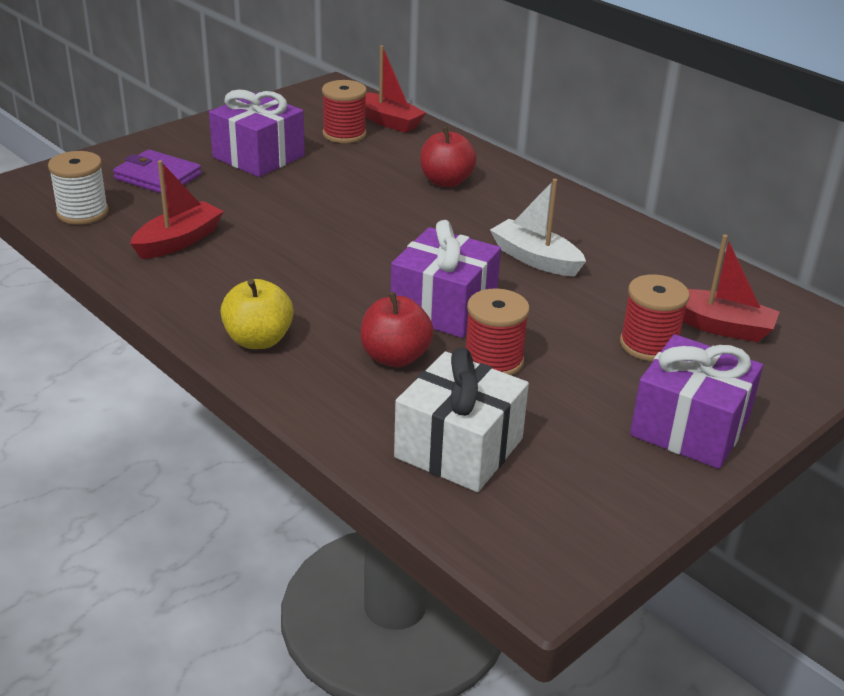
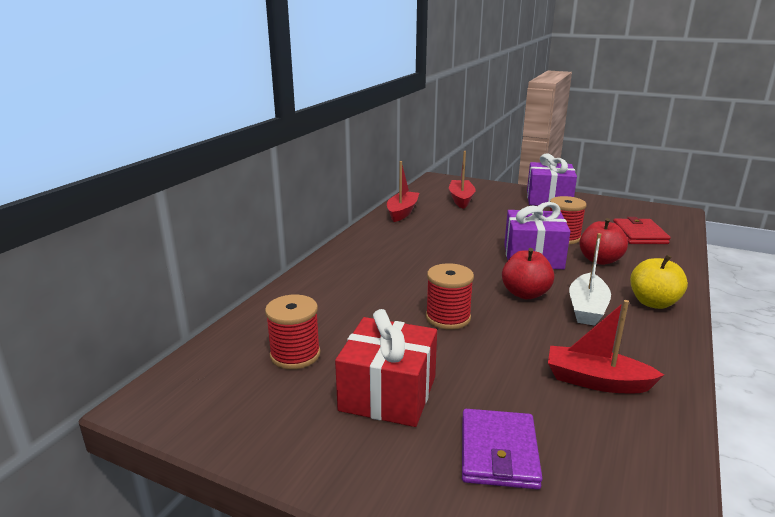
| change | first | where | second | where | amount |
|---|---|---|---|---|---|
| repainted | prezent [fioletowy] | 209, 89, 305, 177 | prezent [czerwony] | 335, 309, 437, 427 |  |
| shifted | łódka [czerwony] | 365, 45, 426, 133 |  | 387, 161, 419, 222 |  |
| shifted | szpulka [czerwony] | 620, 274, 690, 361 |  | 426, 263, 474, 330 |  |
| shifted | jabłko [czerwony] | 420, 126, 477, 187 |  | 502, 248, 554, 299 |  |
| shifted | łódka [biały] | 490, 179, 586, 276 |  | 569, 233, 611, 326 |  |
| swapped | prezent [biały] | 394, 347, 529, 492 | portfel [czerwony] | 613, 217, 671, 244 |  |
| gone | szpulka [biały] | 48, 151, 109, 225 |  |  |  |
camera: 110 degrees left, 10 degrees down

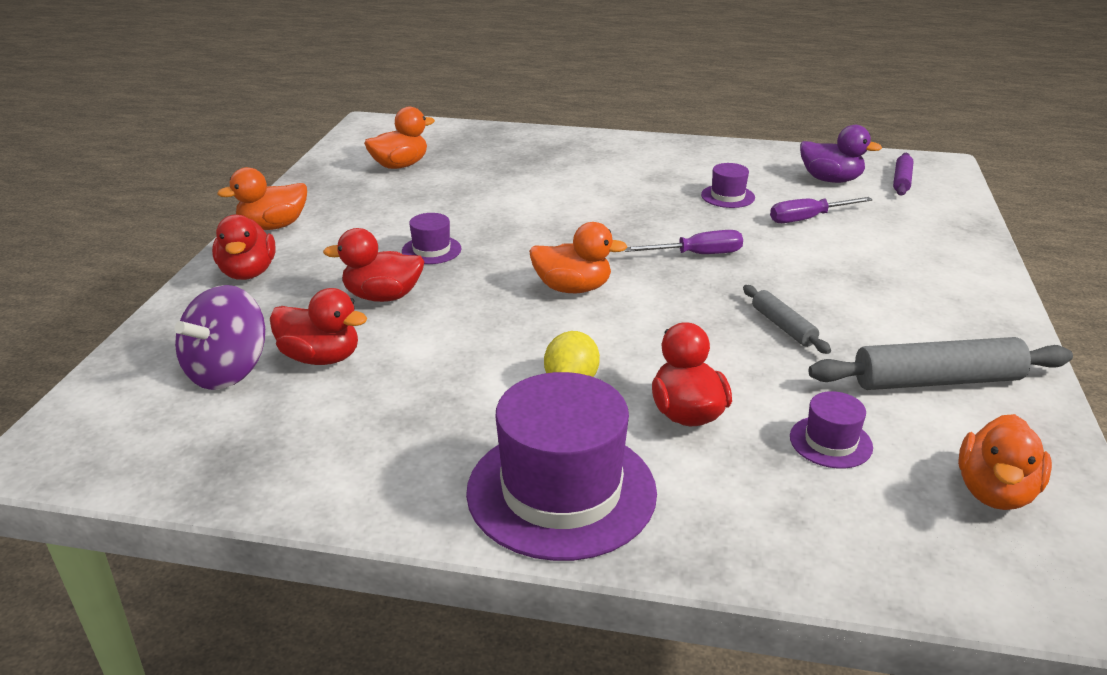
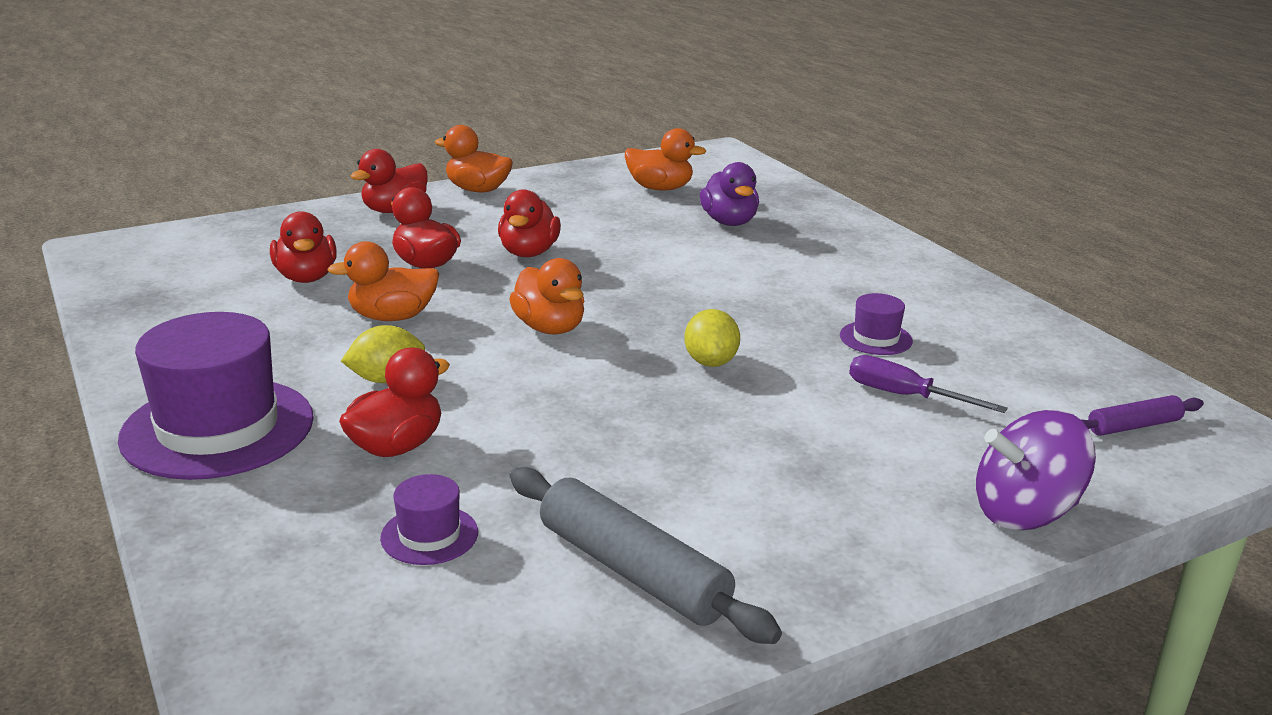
| change | first | where | second | where | amount |
|---|---|---|---|---|---|
| shifted | kaczka [pomarańczowy] | 958, 414, 1052, 510 |  | 327, 241, 439, 321 |  |
| swapped | kapelusz [fioletowy] | 402, 213, 462, 264 | kaczka [czerwony] | 498, 189, 561, 257 |  |
| swapped | śrubokręt [fioletowy] | 624, 230, 743, 254 | cytryna [żółty] | 684, 309, 740, 367 |  |
| shifted | kaczka [fioletowy] | 800, 125, 882, 183 |  | 700, 162, 759, 226 |  |
| shifted | bączek [fioletowy] | 174, 285, 265, 390 |  | 976, 410, 1096, 530 |  |
| gone | wałek do ciasta [szary] | 743, 285, 831, 354 |  |  |  |
camera: 50 degrees right, 5 degrees down

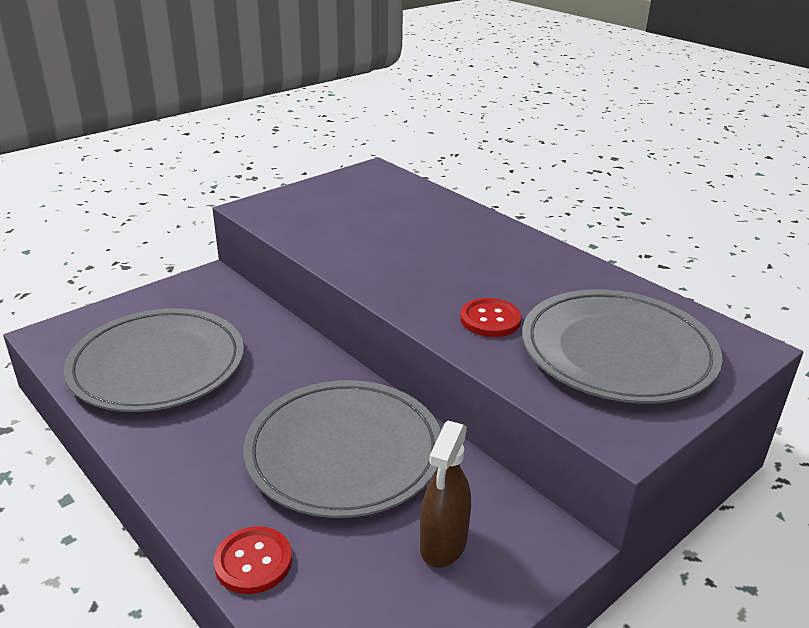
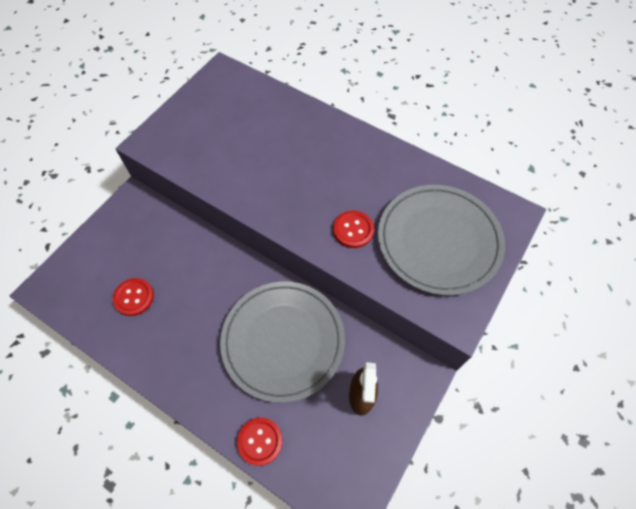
| change | first | where | second | where | amount |
|---|---|---|---|---|---|
| swapped | talerz [szary] | 64, 308, 244, 412 | guzik [czerwony] | 113, 278, 154, 316 |  |
camera: 15 degrees left, 30 degrees up

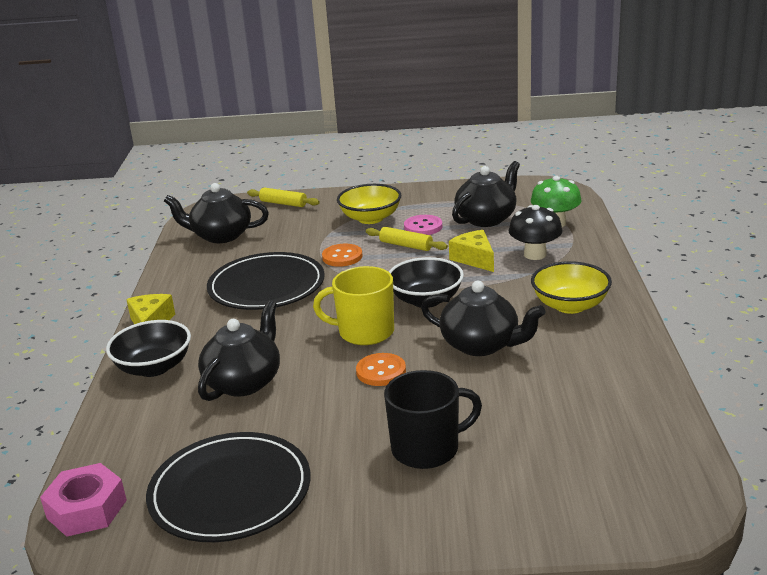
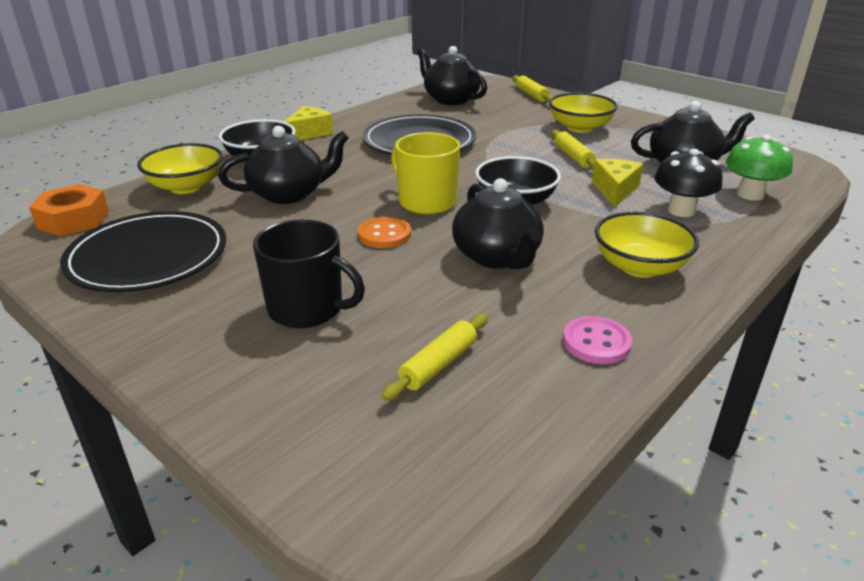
| change | first | where | second | where | amount |
|---|---|---|---|---|---|
| repainted | nakrętka [różowy] | 40, 463, 127, 537 | nakrętka [pomarańczowy] | 29, 184, 109, 236 |  |
| new |  |  | miska [żółty] | 137, 143, 223, 194 |  |
| new |  |  | wałek do ciasta [żółty] | 382, 314, 488, 401 |  |
| shifted | guzik [różowy] | 404, 215, 442, 235 |  | 563, 316, 632, 364 |  |
| gone | guzik [pomarańczowy] | 322, 244, 363, 267 |  |  |  |
camera: 40 degrees right, 5 degrees up

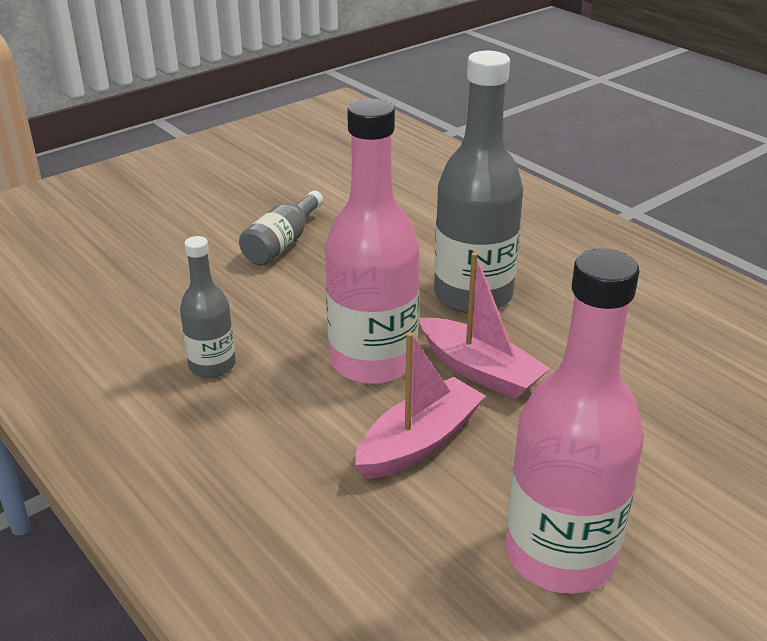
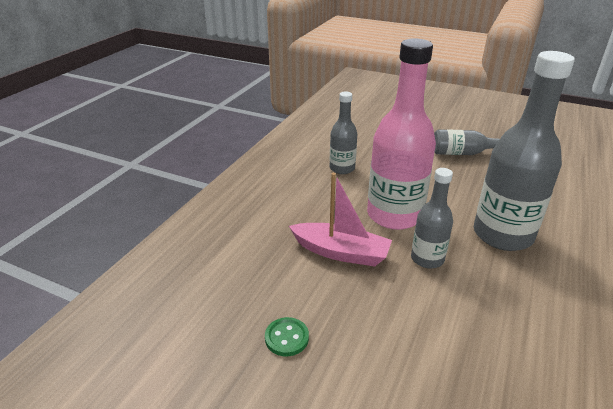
| change | first | where | second | where | amount |
|---|---|---|---|---|---|
| swapped | butelka [różowy] | 506, 249, 644, 594 | guzik [zielony] | 265, 317, 309, 356 |  |
| swapped | łódka [różowy] | 419, 252, 550, 399 | butelka [szary] | 411, 168, 453, 268 |  |
camera: 65 degrees right, 0 degrees up

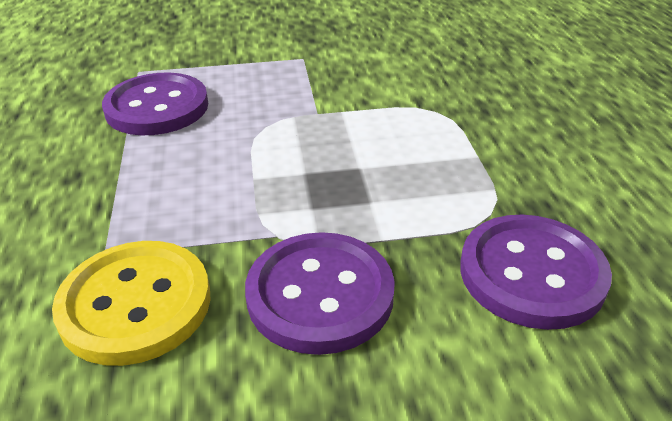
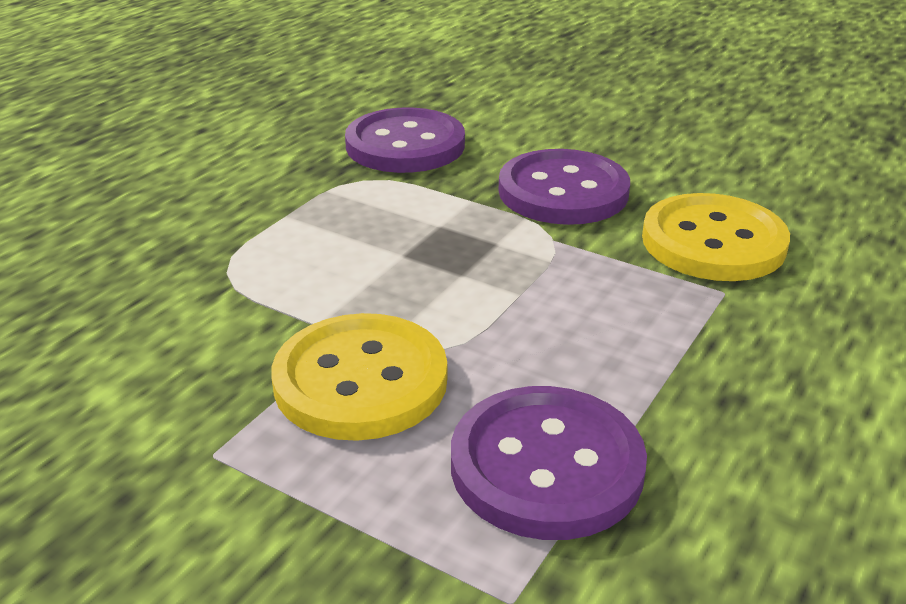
| change | first | where | second | where | amount |
|---|---|---|---|---|---|
| new |  |  | guzik [żółty] | 272, 313, 447, 441 |  |
camera: 140 degrees left, 5 degrees down

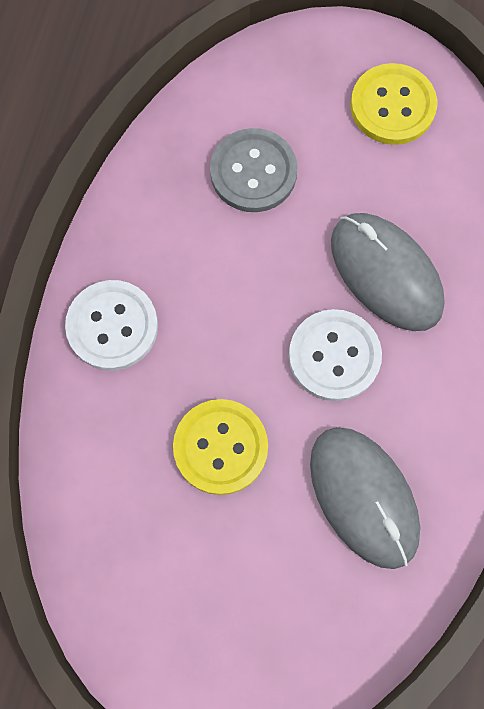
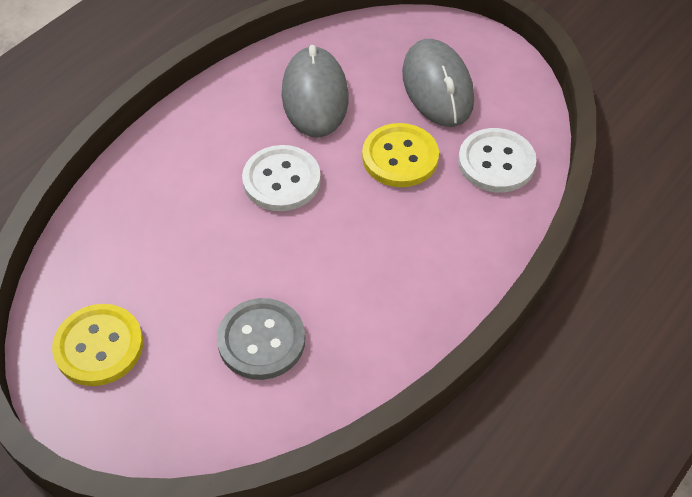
| change | first | where | second | where | amount |
|---|---|---|---|---|---|
| shifted | myszka [szary] | 331, 213, 445, 331 |  | 402, 39, 474, 127 |  |
| shifted | guzik [biały] | 65, 280, 158, 371 |  | 458, 128, 536, 193 |  |
camera: 155 degrees left, 20 degrees down

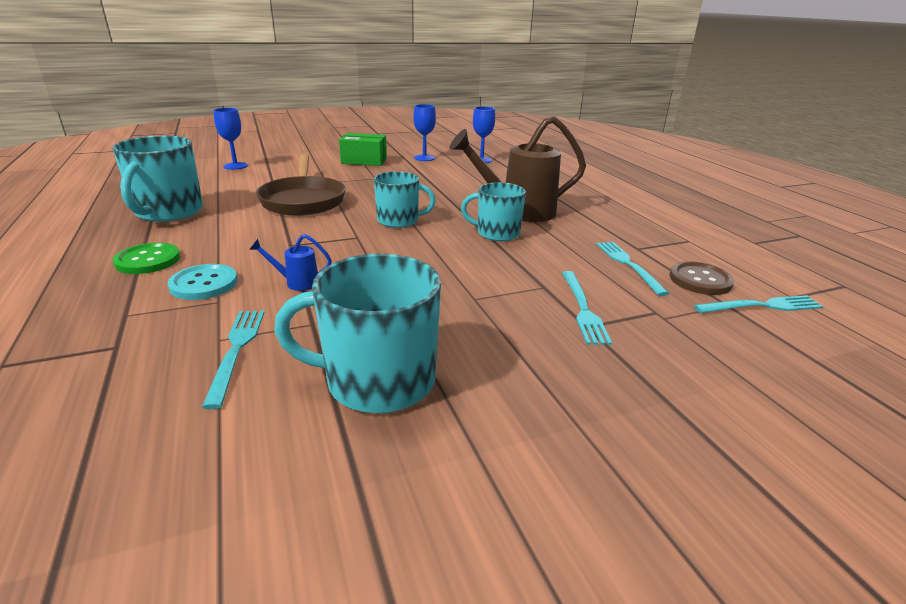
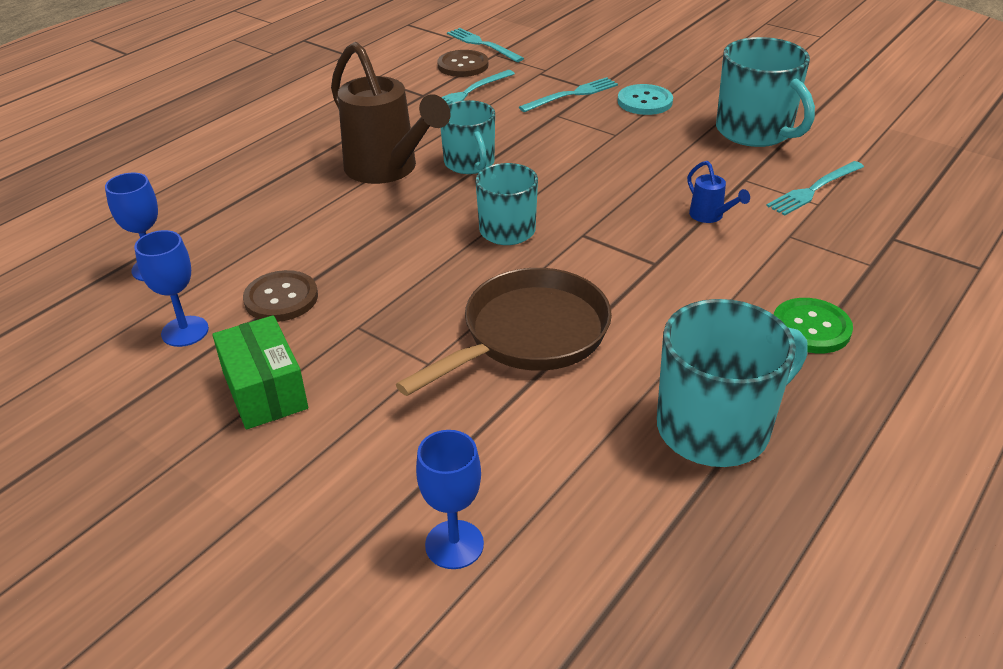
| change | first | where | second | where | amount |
|---|---|---|---|---|---|
| new |  |  | guzik [brązowy] | 243, 270, 318, 322 |  |
| shifted | guzik [turkusowy] | 168, 264, 238, 300 |  | 618, 84, 673, 115 |  |
camera: 120 degrees left, 10 degrees up

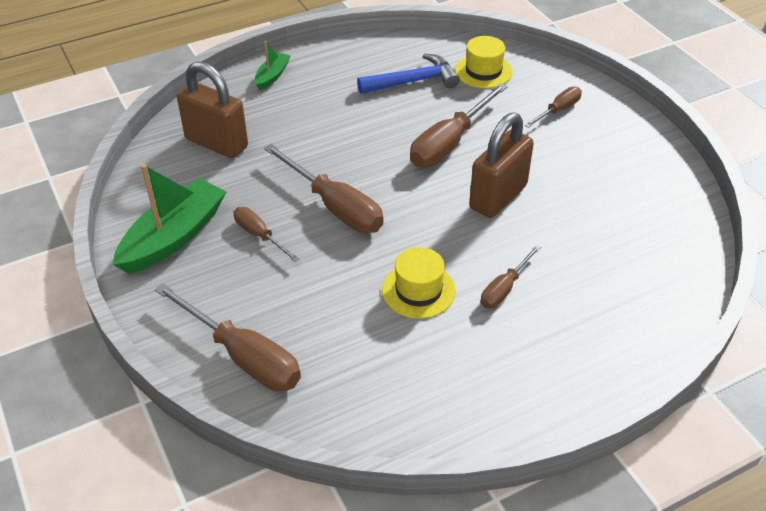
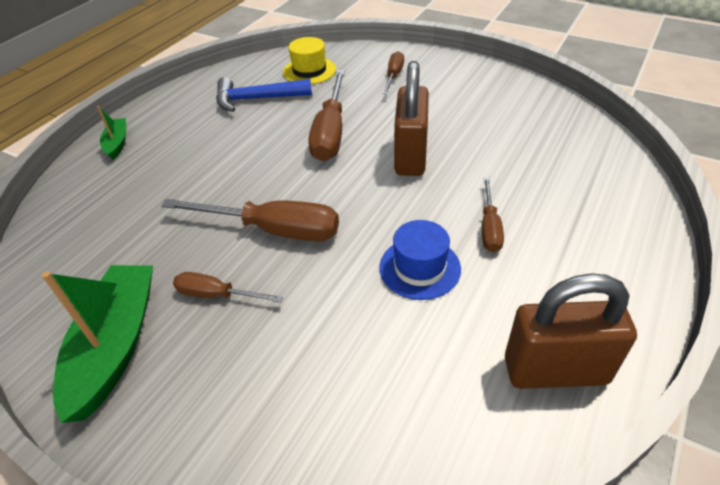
| change | first | where | second | where | amount |
|---|---|---|---|---|---|
| rotated | młotek [niebieski] | 357, 53, 460, 94 |  | 216, 77, 312, 112 | 135 degrees counterclockwise |
| repainted | kapelusz [żółty] | 382, 247, 456, 319 | kapelusz [niebieski] | 379, 220, 461, 300 |  |
| shifted | kłódka [brązowy] | 177, 61, 248, 158 |  | 505, 273, 637, 389 |  |
| gone | śrubokręt [brązowy] | 154, 283, 301, 392 |  |  |  |
camera: 30 degrees left, 0 degrees up

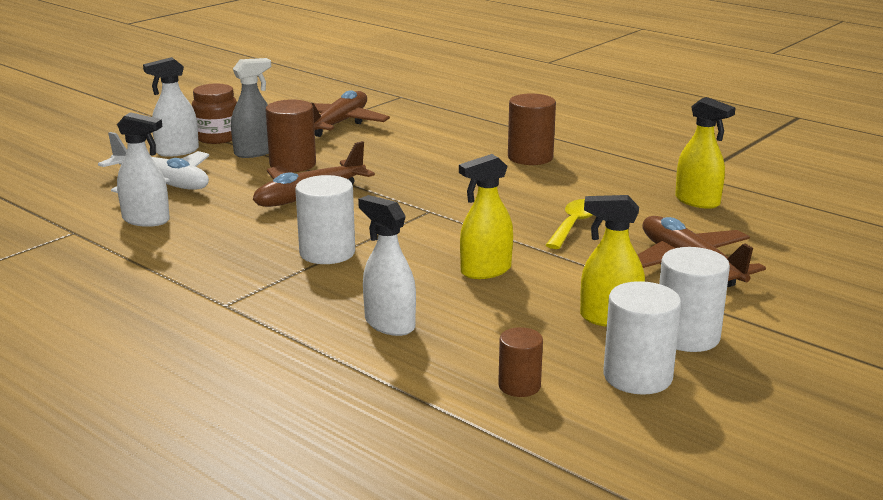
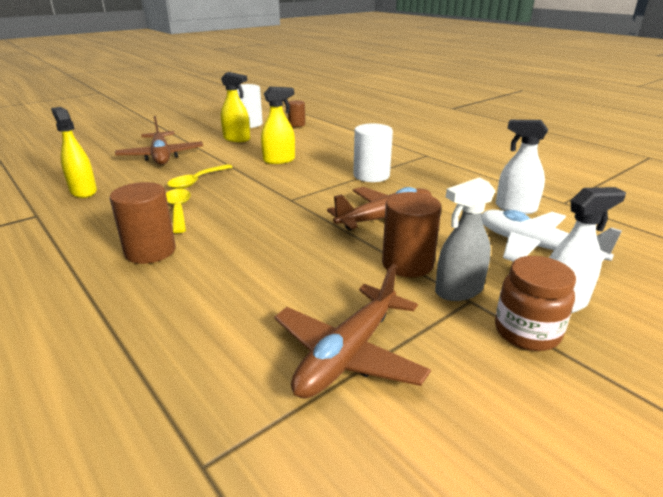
| change | first | where | second | where | amount |
|---|---|---|---|---|---|
| new |  |  | łyżka [żółty] | 166, 189, 191, 233 |  |
| gone | spryskiwacz [biały] | 358, 195, 416, 336 |  |  |  |
| gone | walec [biały] | 659, 247, 730, 352 |  |  |  |
camera: 170 degrees left, 5 degrees up

